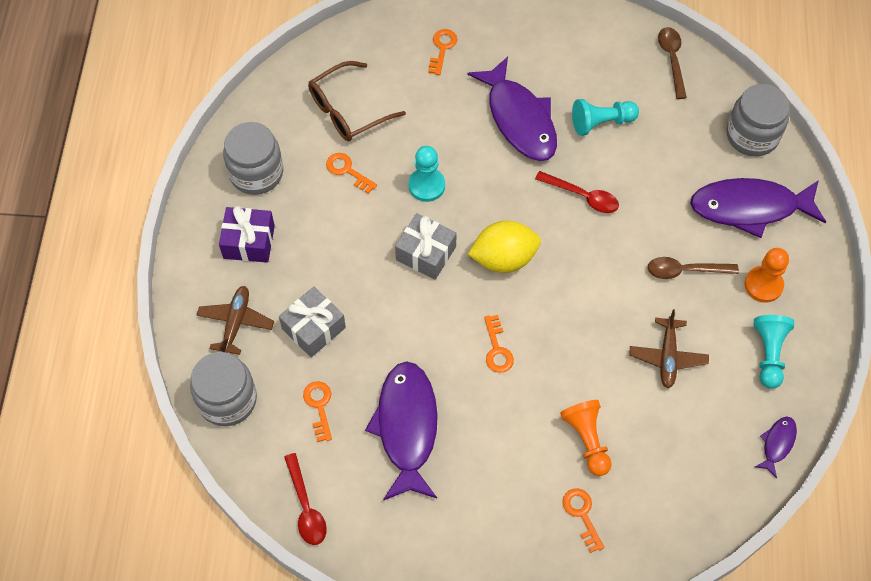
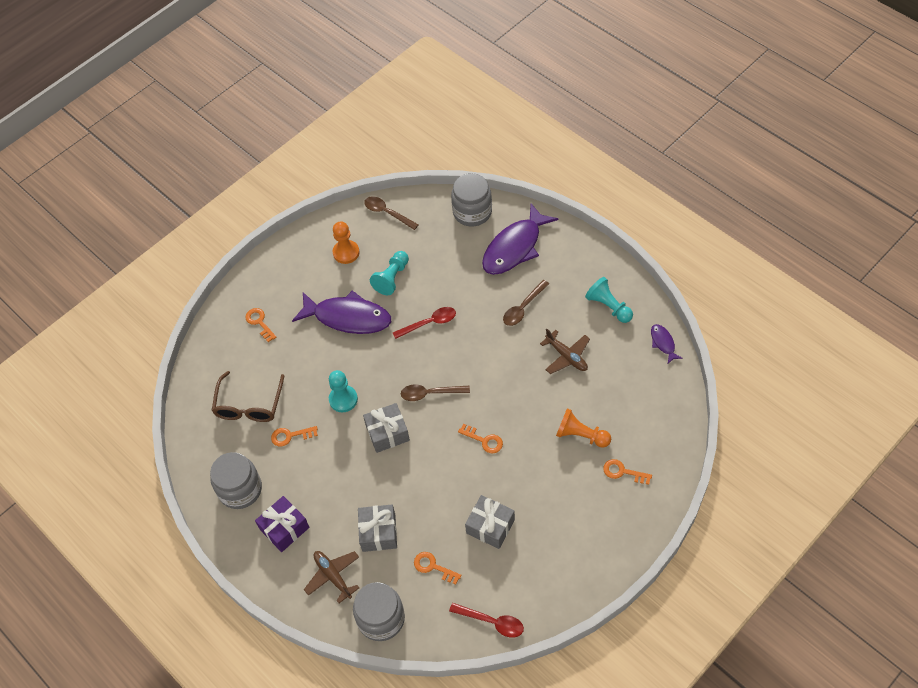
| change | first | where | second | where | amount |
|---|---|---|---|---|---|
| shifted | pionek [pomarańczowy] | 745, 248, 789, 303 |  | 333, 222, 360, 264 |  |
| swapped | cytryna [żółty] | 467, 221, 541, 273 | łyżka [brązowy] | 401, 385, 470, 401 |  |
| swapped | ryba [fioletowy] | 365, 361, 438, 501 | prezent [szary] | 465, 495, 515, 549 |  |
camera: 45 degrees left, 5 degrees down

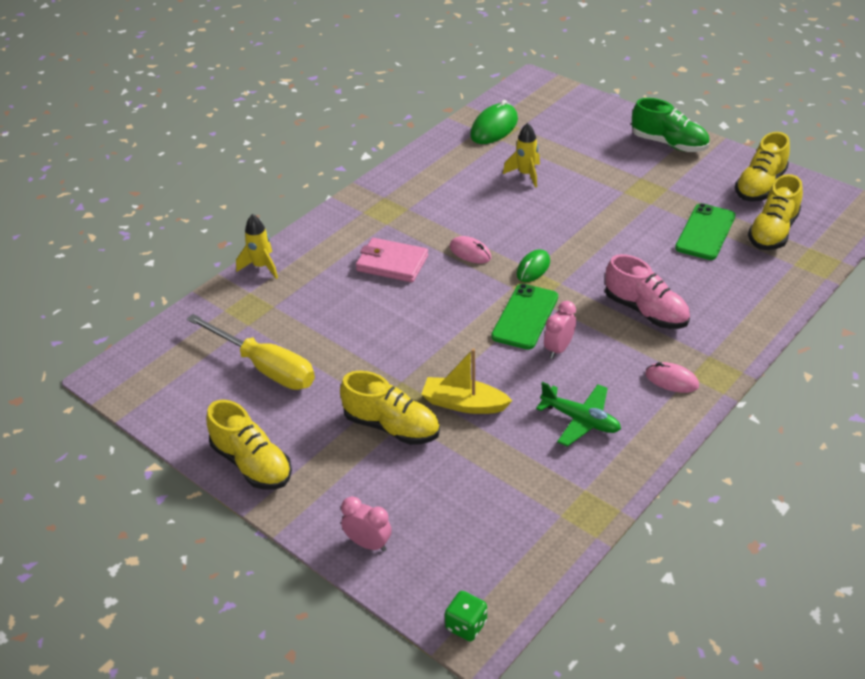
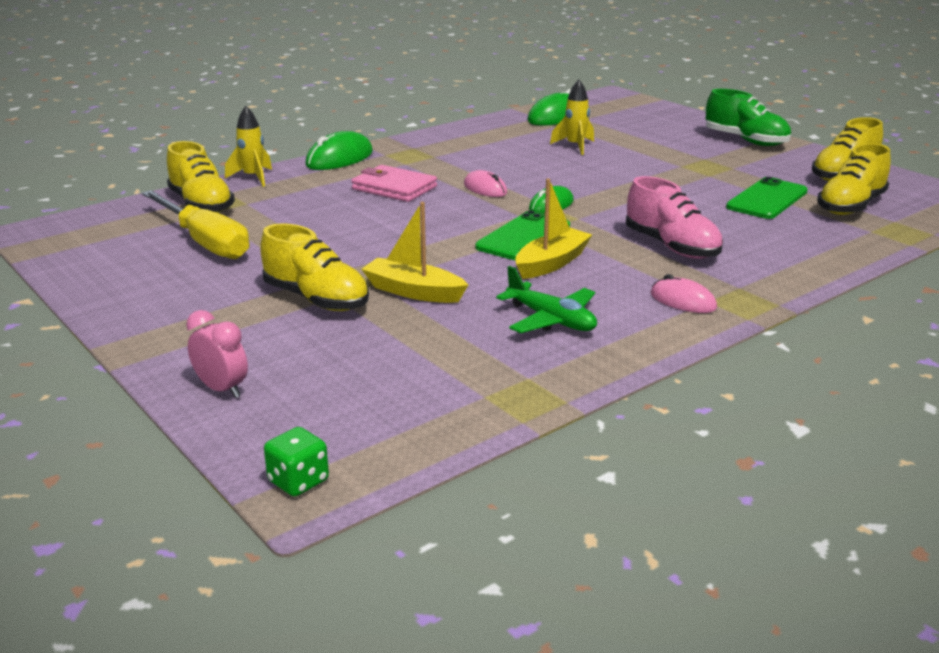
| change | first | where | second | where | amount |
|---|---|---|---|---|---|
| shifted | but [żółty] | 206, 400, 292, 490 |  | 167, 141, 235, 213 |  |
| new |  |  | myszka [zielony] | 305, 131, 373, 170 |  |
| swapped | budzik [różowy] | 544, 301, 576, 359 | łódka [żółty] | 515, 179, 592, 279 |  |
camera: 10 degrees right, 15 degrees down

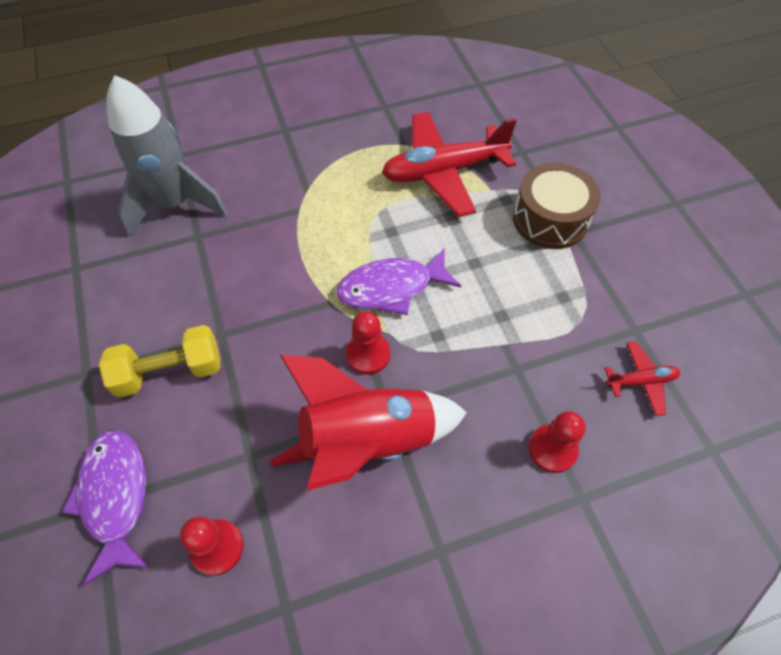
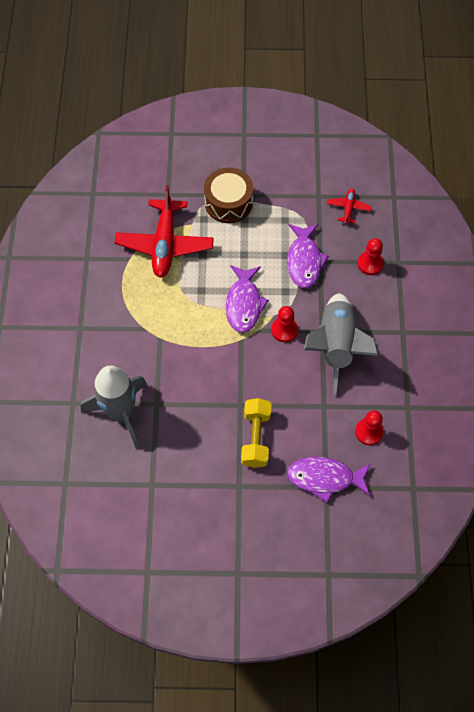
| change | first | where | second | where | amount |
|---|---|---|---|---|---|
| new |  |  | ryba [fioletowy] | 287, 224, 329, 288 |  |
| repainted | rakieta [czerwony] | 270, 355, 467, 491 | rakieta [szary] | 304, 293, 378, 395 |  |
camera: 70 degrees left, 5 degrees up

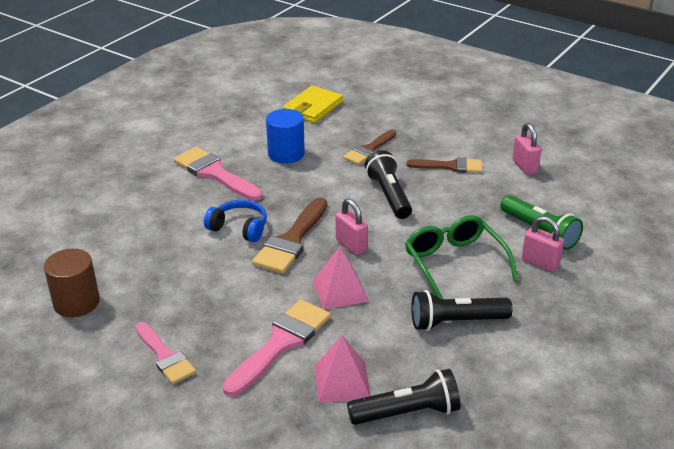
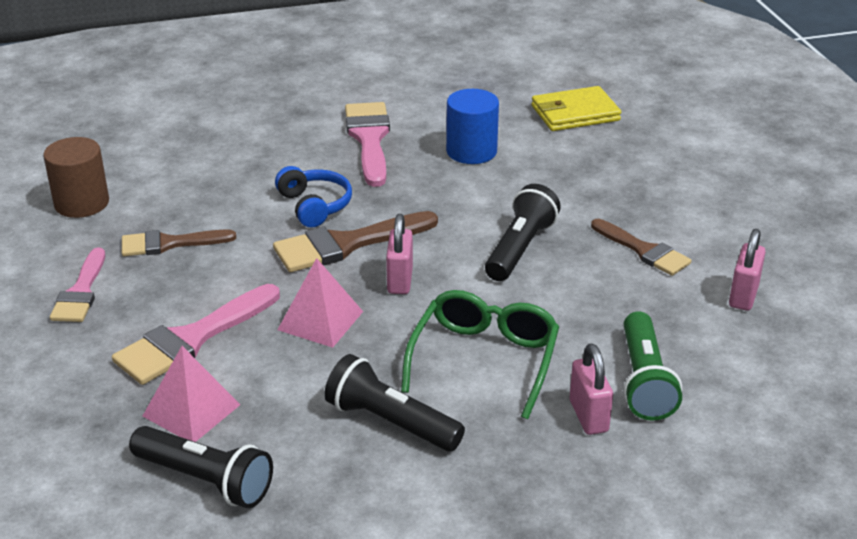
| change | first | where | second | where | amount |
|---|---|---|---|---|---|
| rotated | pędzel [różowy] | 222, 299, 331, 396 |  | 112, 284, 280, 385 | 150 degrees clockwise |
| shifted | pędzel [brązowy] | 343, 130, 396, 165 |  | 122, 229, 236, 256 |  |
camera: 40 degrees right, 0 degrees up

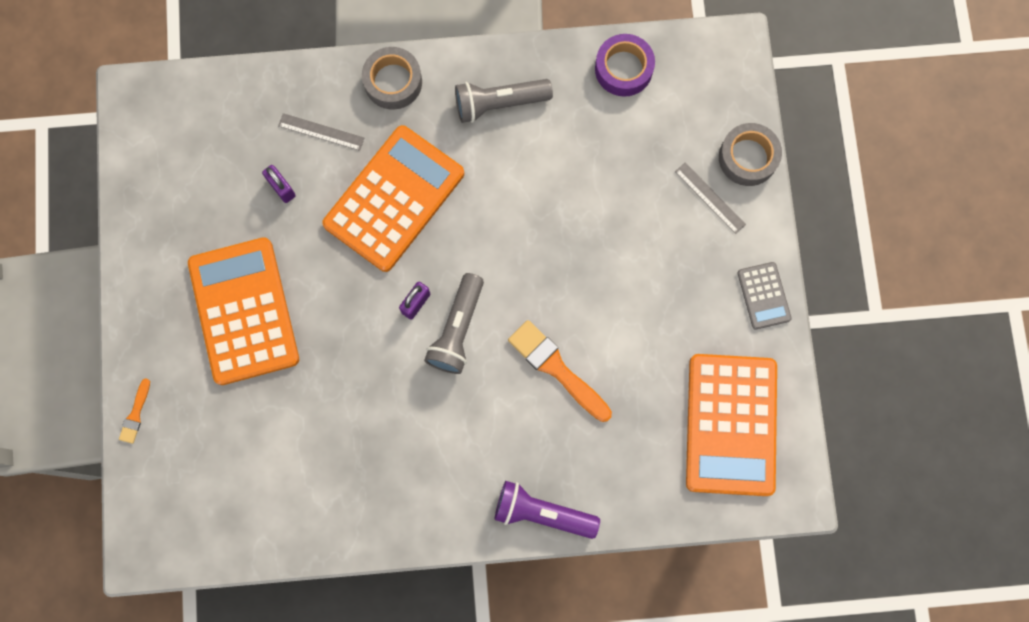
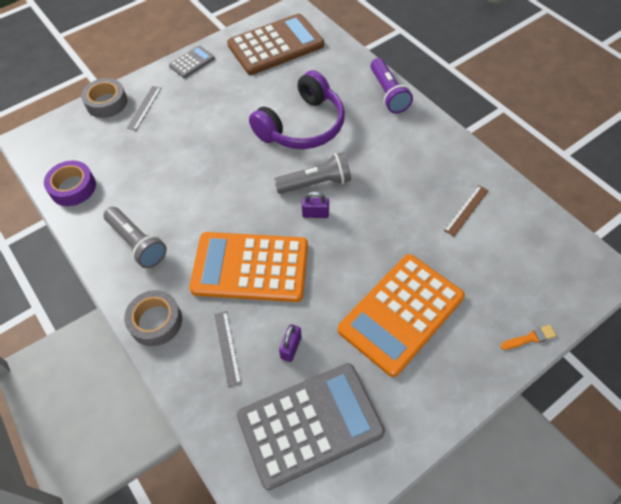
| change | first | where | second | where | amount |
|---|---|---|---|---|---|
| repainted | kalkulator [pomarańczowy] | 686, 354, 777, 496 | kalkulator [brązowy] | 227, 13, 324, 75 |  |
| new |  |  | kalkulator [szary] | 237, 363, 385, 490 |  |
| swapped | pędzel [pomarańczowy] | 508, 320, 612, 422 | słuchawki [fioletowy] | 249, 70, 345, 149 |  |
| new |  |  | linijka [brązowy] | 444, 185, 489, 236 |  |
camera: 120 degrees left, 20 degrees down

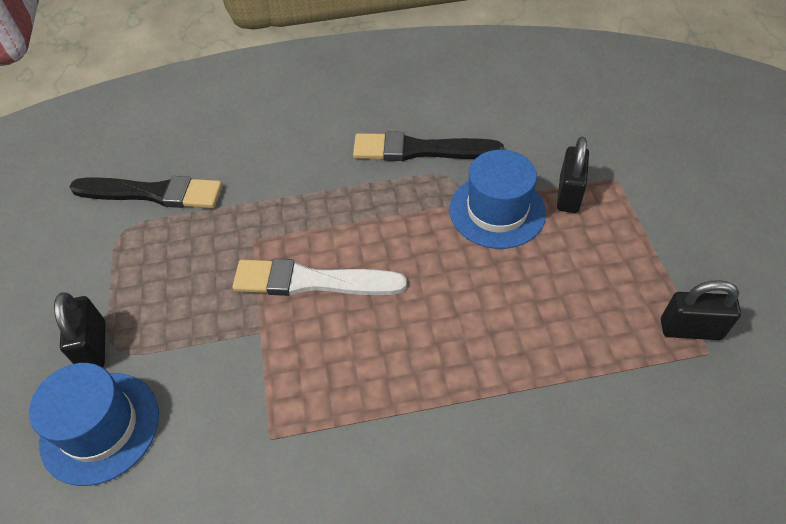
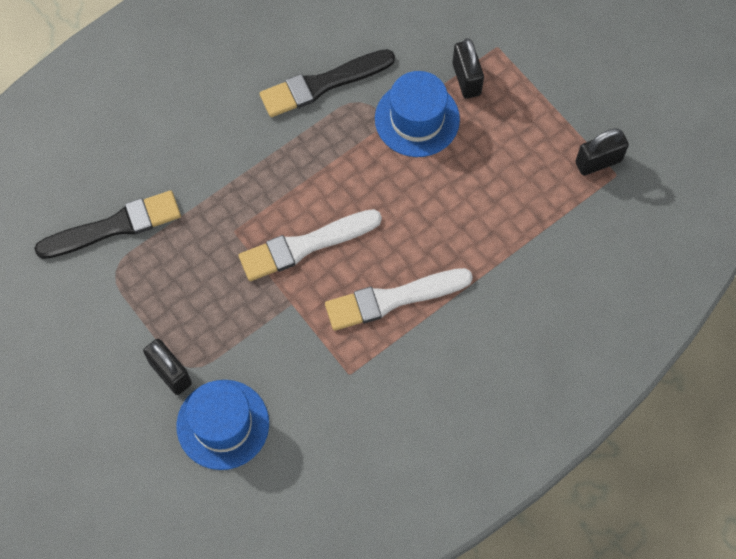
| change | first | where | second | where | amount |
|---|---|---|---|---|---|
| new |  |  | pędzel [biały] | 325, 268, 473, 331 |  |
camera: 30 degrees left, 15 degrees up

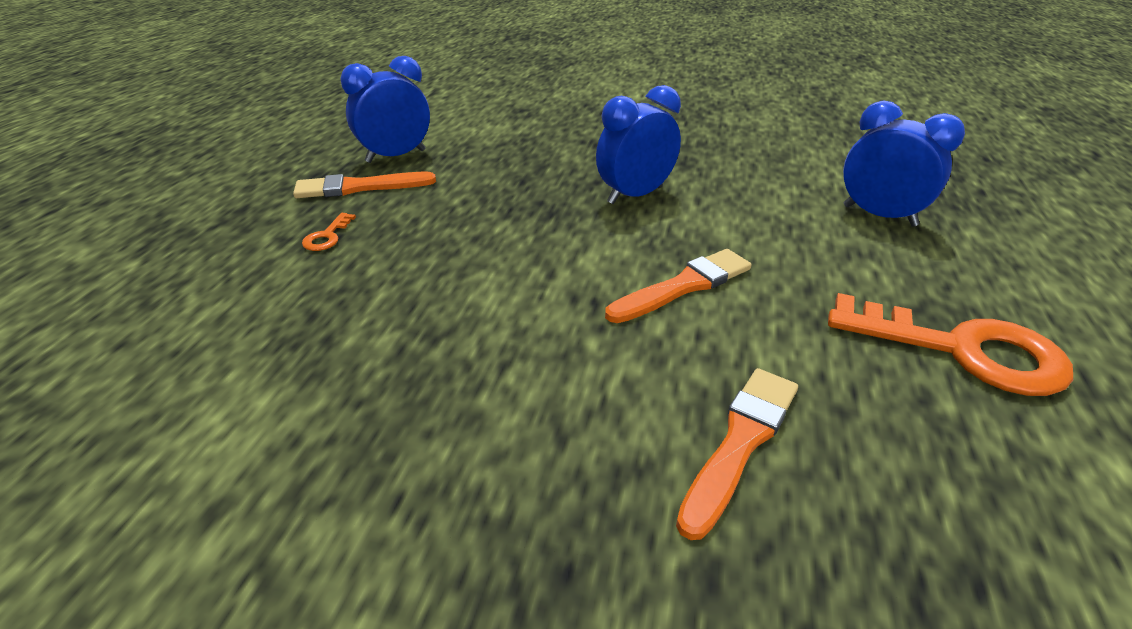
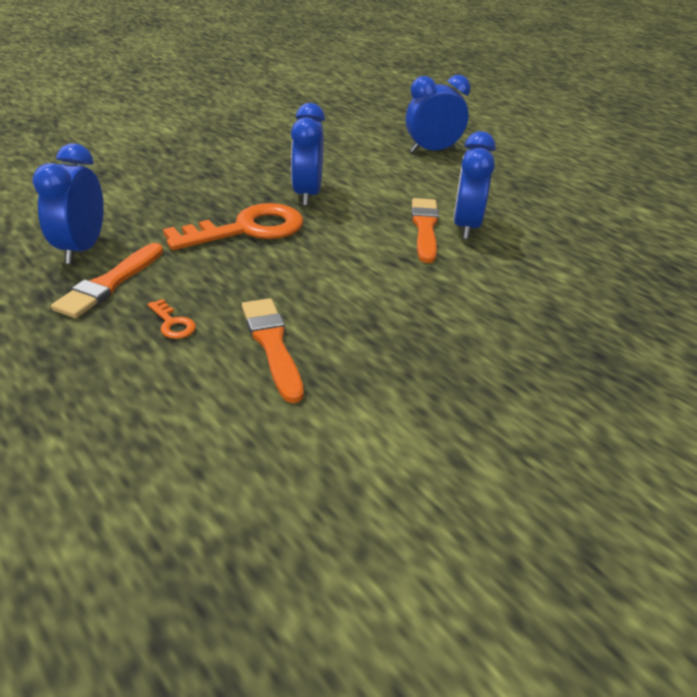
| change | first | where | second | where | amount |
|---|---|---|---|---|---|
| shifted | klucz [pomarańczowy] | 828, 293, 1073, 396 |  | 163, 203, 303, 250 |  |
| shifted | pędzel [pomarańczowy] | 676, 368, 798, 540 |  | 242, 298, 304, 403 |  |
| new |  |  | budzik [niebieski] | 453, 131, 496, 239 |  |
camera: 55 degrees left, 0 degrees up

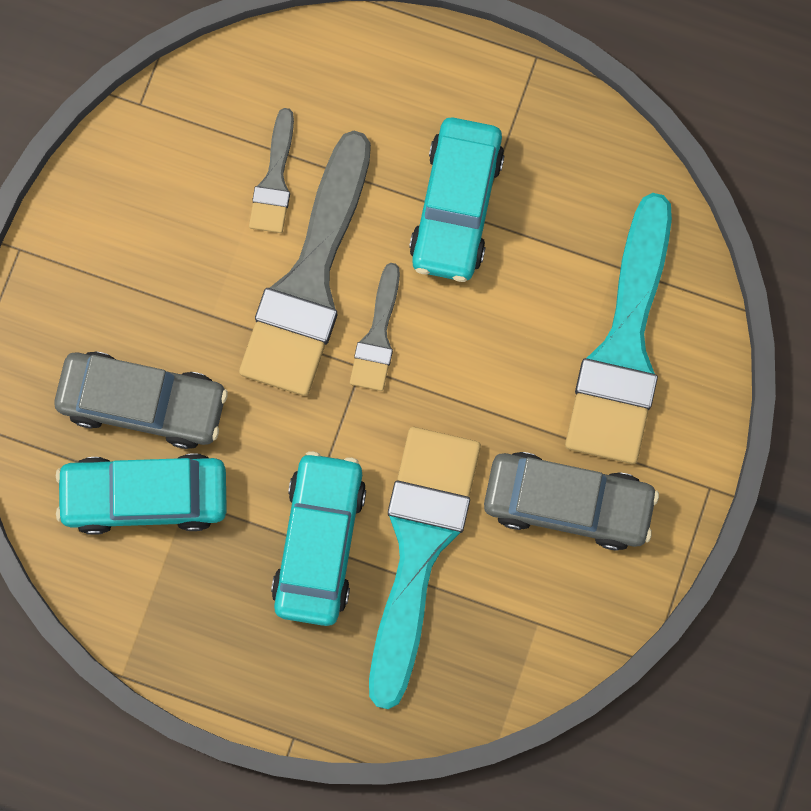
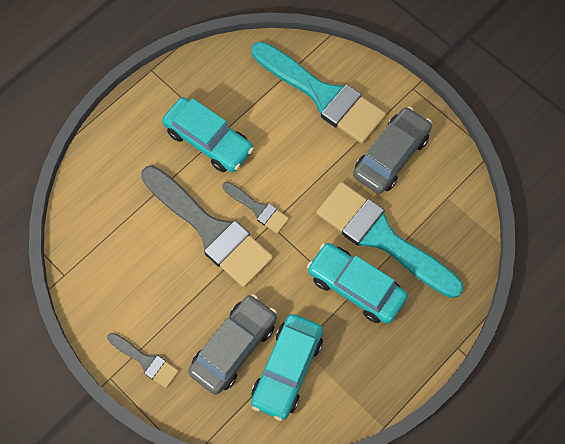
| change | first | where | second | where | amount |
|---|---|---|---|---|---|
| shifted | pędzel [szary] | 249, 108, 294, 233 |  | 107, 333, 179, 388 |  |
camera: 65 degrees left, 10 degrees down

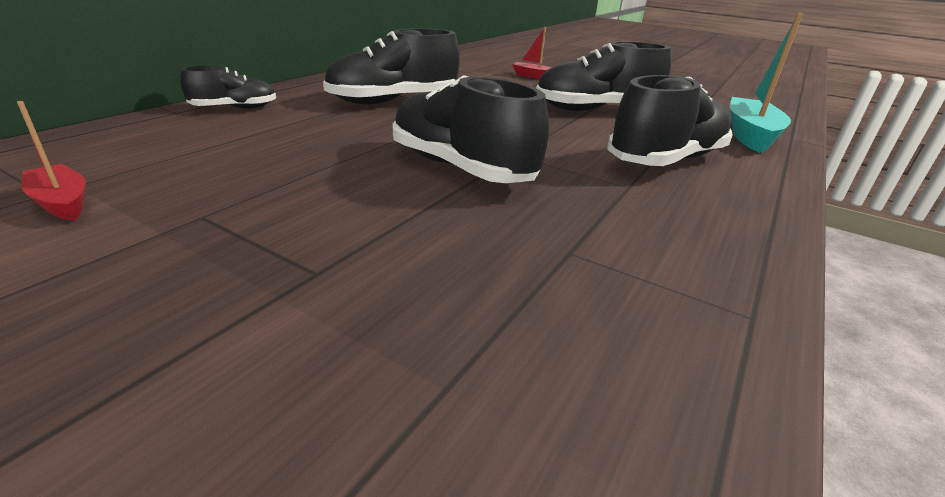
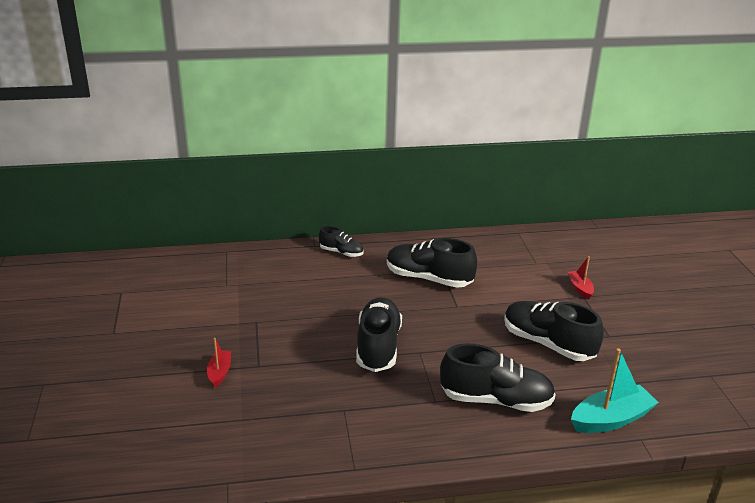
| change | first | where | second | where | amount |
|---|---|---|---|---|---|
| shifted | łódka [czerwony] | 17, 101, 86, 221 |  | 207, 338, 231, 387 |  |
camera: 50 degrees right, 0 degrees up

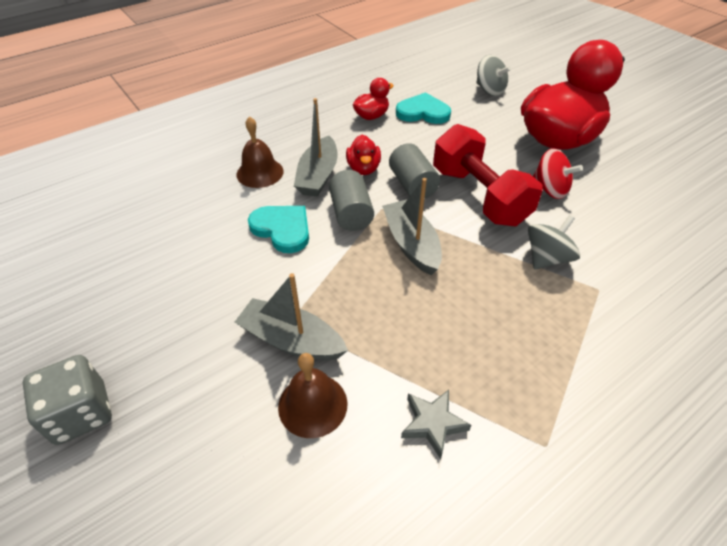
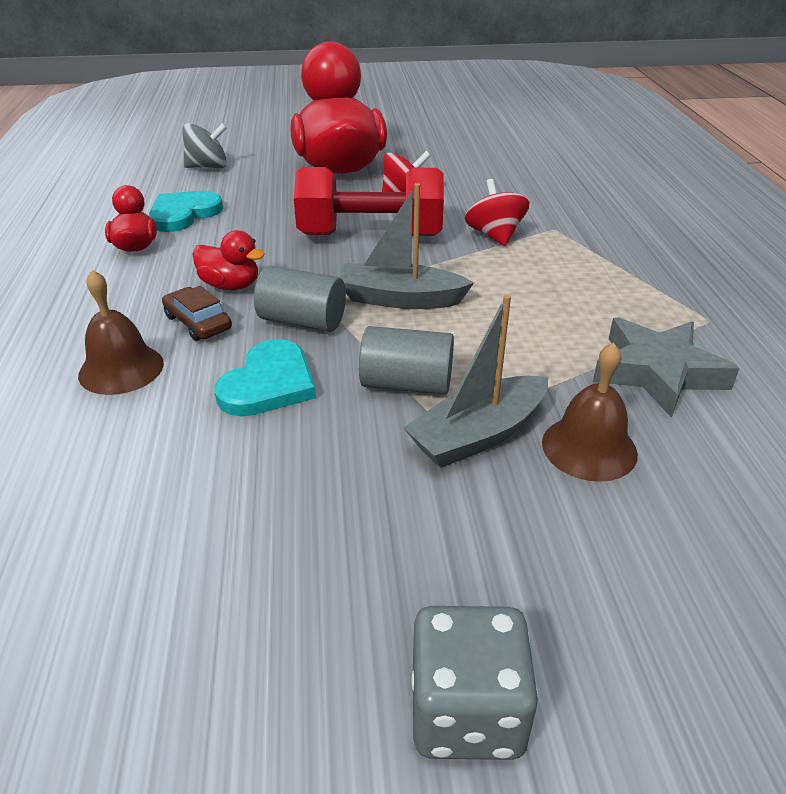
| change | first | where | second | where | amount |
|---|---|---|---|---|---|
| swapped | łódka [szary] | 294, 98, 338, 197 | samochód [brązowy] | 162, 286, 232, 341 |  |
| rotated | serce [turkusowy] | 248, 206, 309, 253 |  | 215, 339, 316, 416 | 135 degrees clockwise |
| shifted | walec [szary] | 389, 143, 440, 198 |  | 359, 326, 454, 395 |  |
| repainted | bączek [szary] | 528, 215, 580, 269 | bączek [czerwony] | 465, 179, 529, 246 |  |
| scaled | gwiazda [szary] | 401, 390, 471, 459 |  | 593, 317, 740, 418 | x1.66 |
camera: 60 degrees left, 10 degrees down

